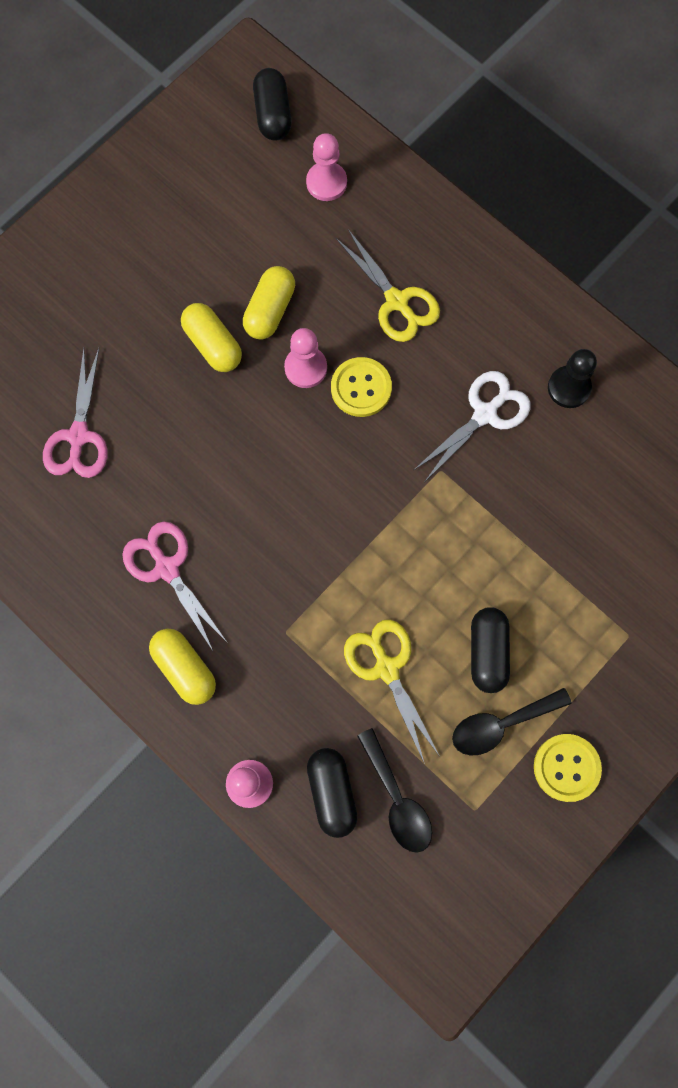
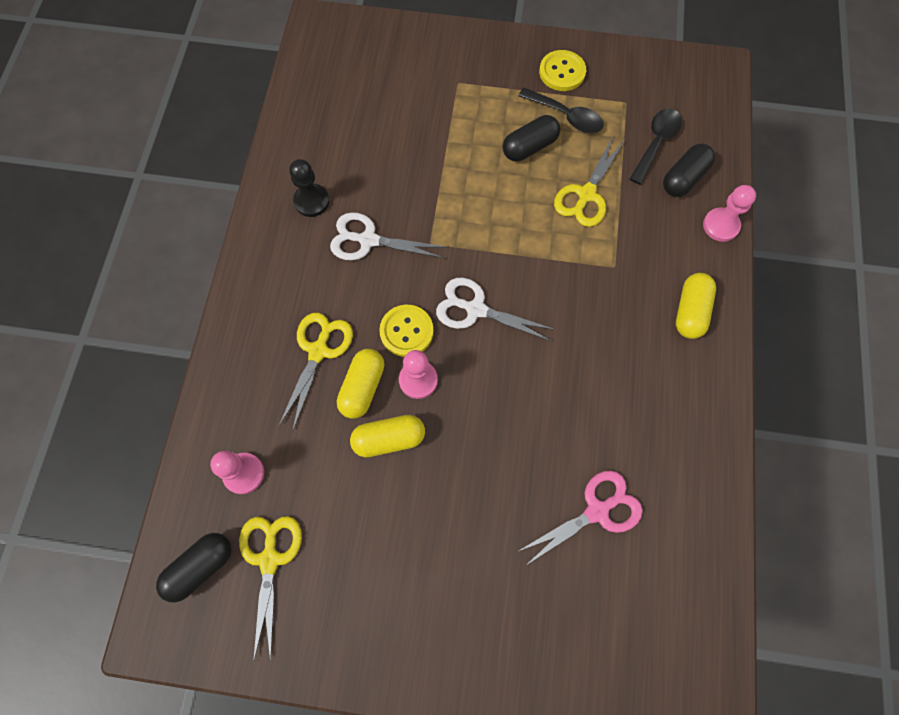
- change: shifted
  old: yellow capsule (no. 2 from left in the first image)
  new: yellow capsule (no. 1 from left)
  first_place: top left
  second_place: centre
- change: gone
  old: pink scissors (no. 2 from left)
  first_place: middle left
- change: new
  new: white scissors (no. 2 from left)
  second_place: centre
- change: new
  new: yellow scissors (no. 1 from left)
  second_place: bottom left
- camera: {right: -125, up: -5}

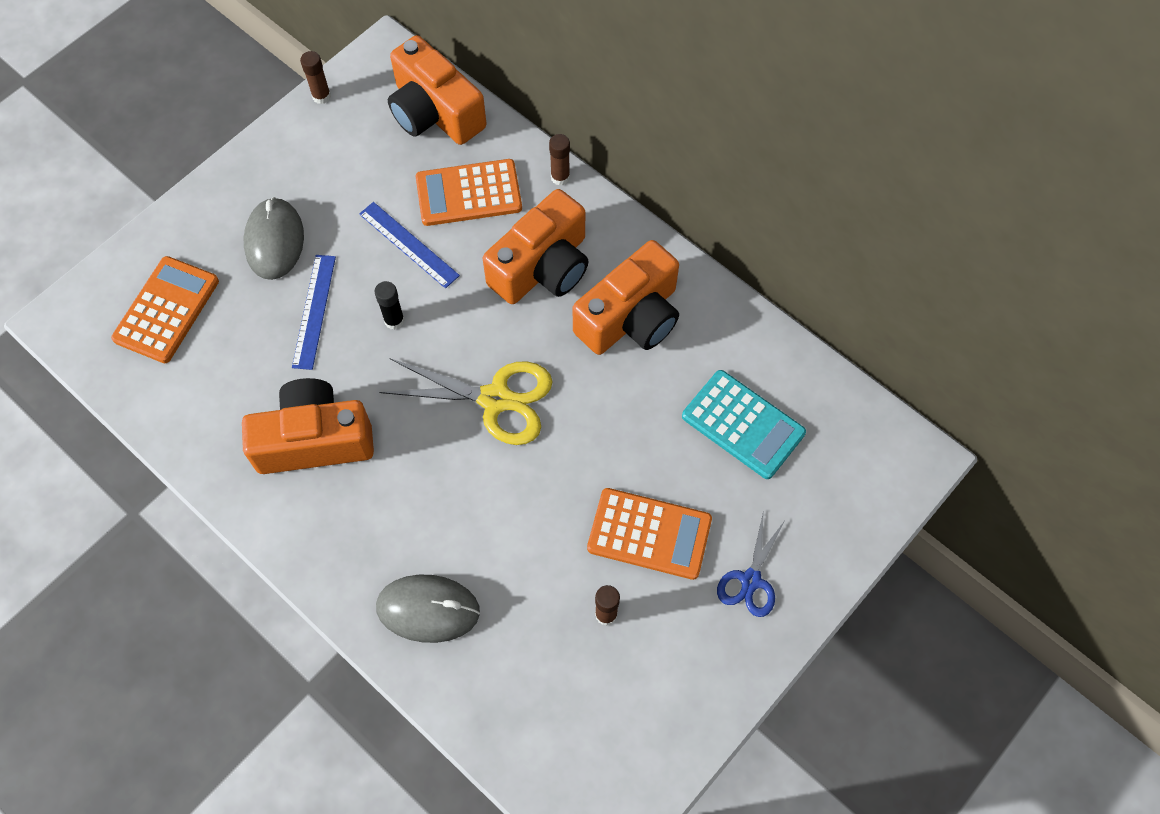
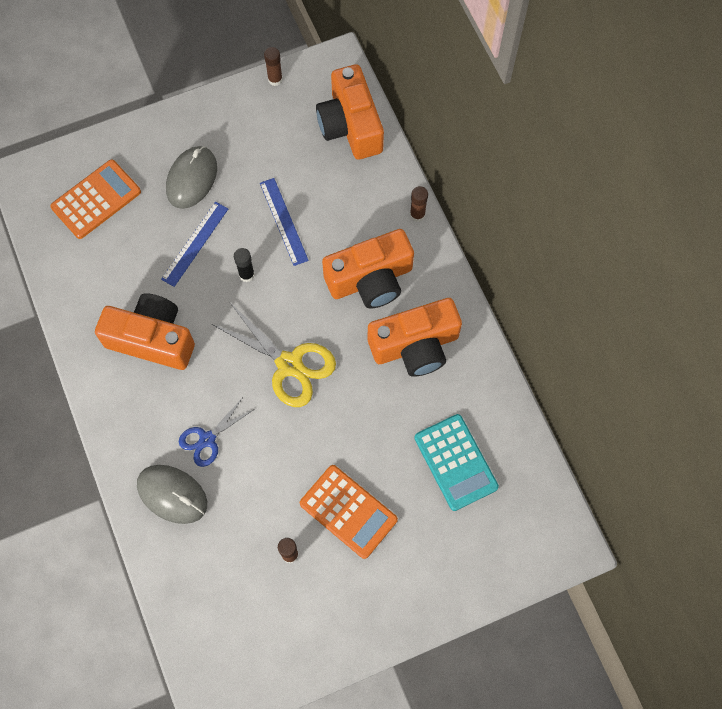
- change: gone
  old: orange calculator (no. 2 from left)
  first_place: top centre
- change: shifted
  old: blue scissors
  first_place: bottom centre
  second_place: middle left
- camera: {right: 25, up: 5}

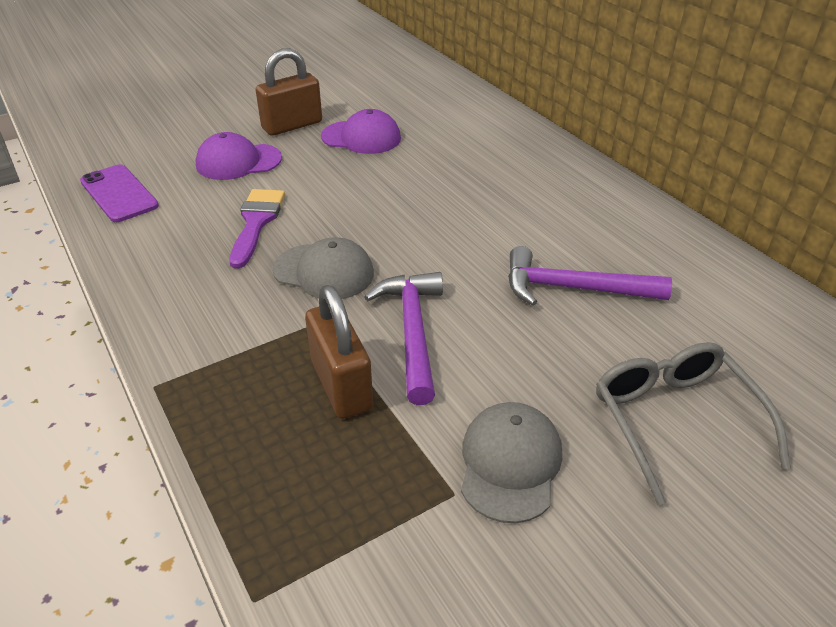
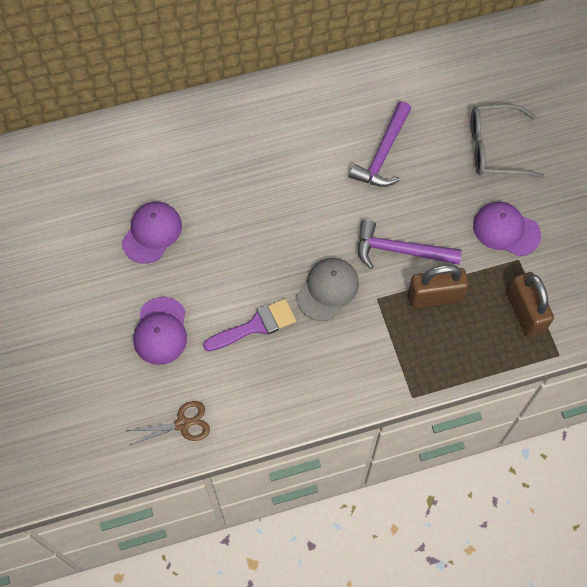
- change: shifted
  old: brown padlock (no. 1 from left in the first image)
  new: brown padlock (no. 2 from left)
  first_place: top centre
  second_place: middle right
- change: swapped
  old: purple phone
  new: brown scissors
  first_place: top left
  second_place: bottom left
- change: rotated
  old: purple brush
  first_place: middle left
  second_place: centre
  degrees: 135
- change: repainted
  old: grey cap (no. 2 from left)
  new: purple cap (no. 3 from left)
  first_place: bottom centre
  second_place: middle right
- camera: {right: -75, up: 25}

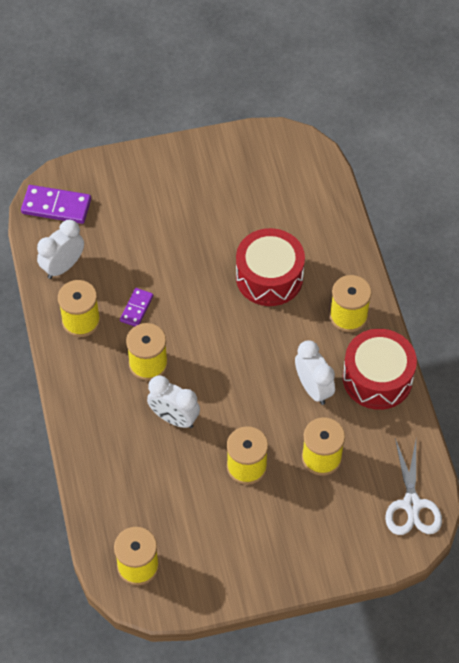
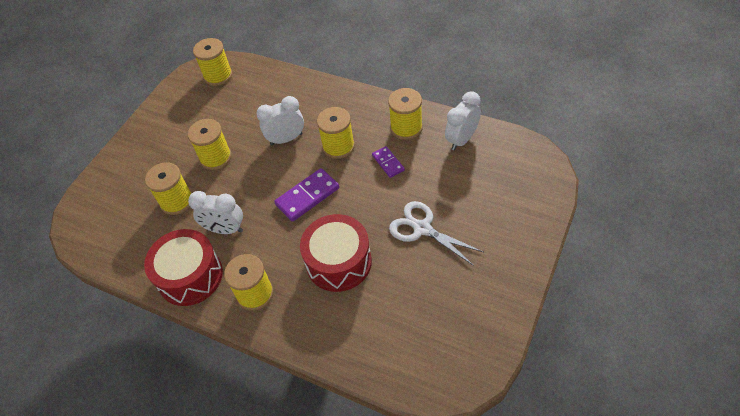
- change: shifted
  old: purple domino (no. 1 from left)
  first_place: top left
  second_place: centre
- change: rotated
  old: white clock (no. 1 from left in the first image)
  first_place: middle left
  second_place: top centre
  degrees: -135
- change: shifted
  old: white scissors
  first_place: bottom right
  second_place: centre
- camera: {right: 135, up: -5}

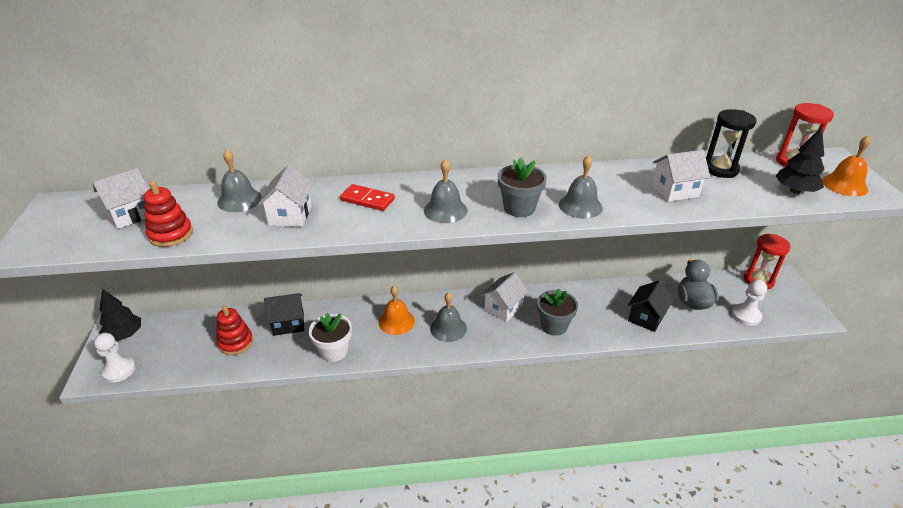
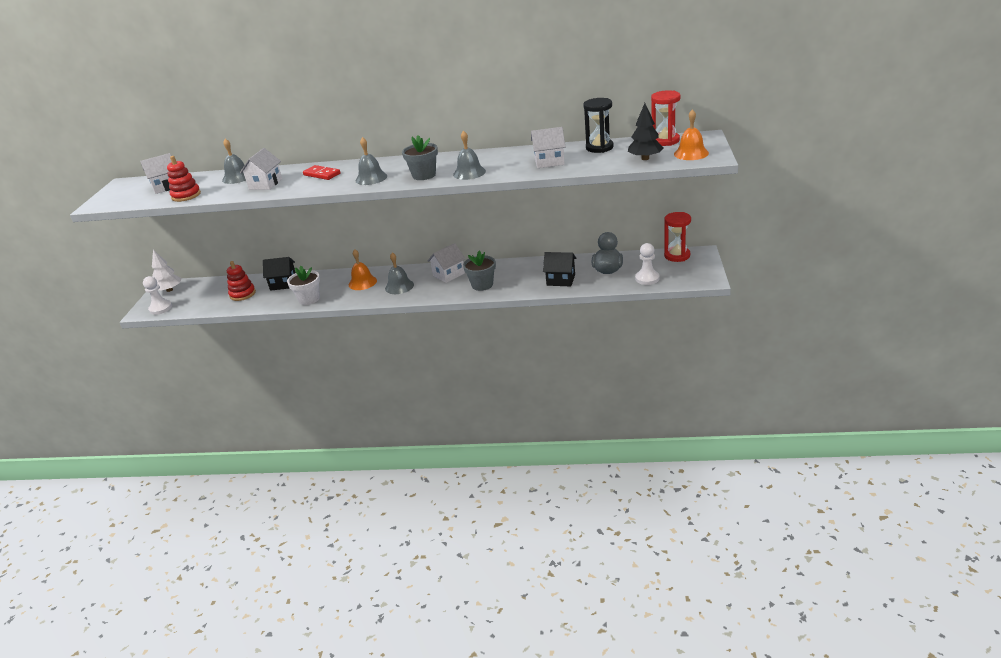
- change: rotated
  old: black house (no. 2 from left)
  first_place: middle right
  second_place: centre
  degrees: 60
- change: repainted
  old: black tree (no. 1 from left)
  new: white tree
  first_place: middle left
  second_place: middle left
- camera: {right: 15, up: -5}

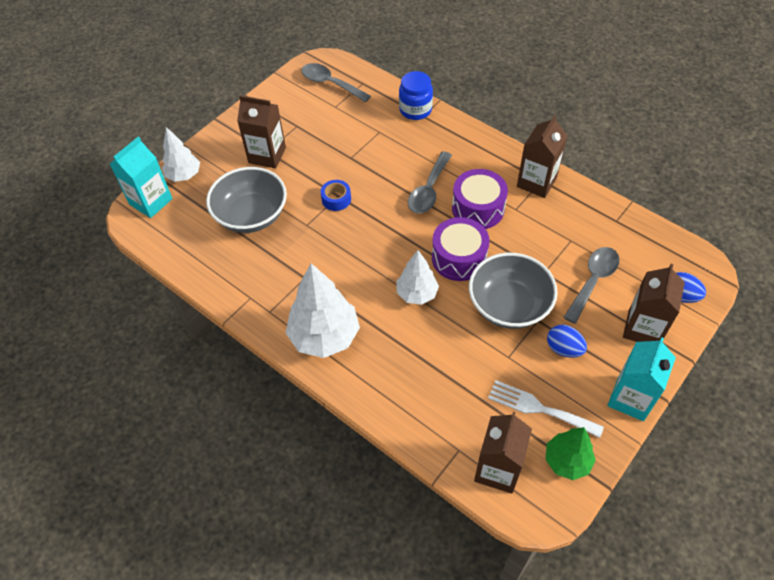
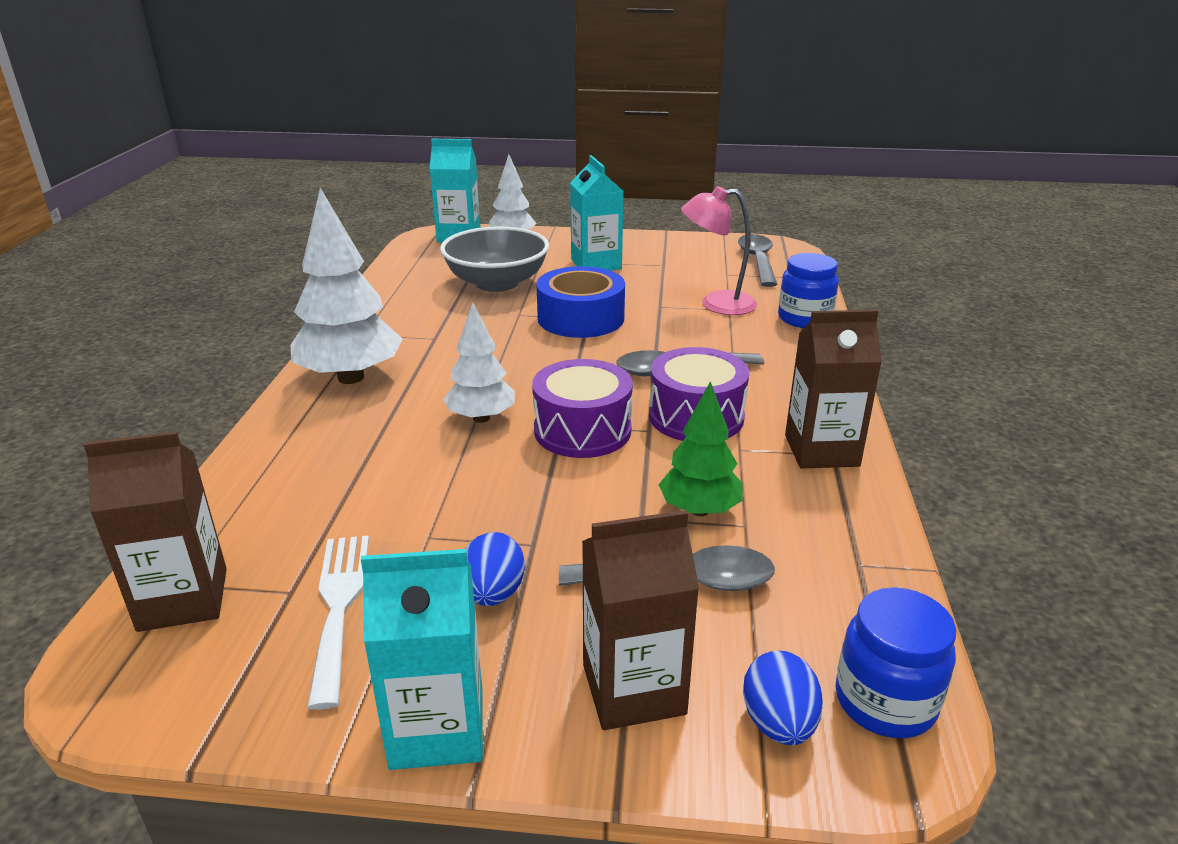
- change: repainted
  old: brown carton (no. 1 from left)
  new: turquoise carton (no. 3 from left)
  first_place: top centre
  second_place: top centre
- change: scaled
  old: blue tape
  first_place: centre
  second_place: centre
  factor: 1.96
- change: gone
  old: grey bowl (no. 2 from left)
  first_place: centre
- change: shifted
  old: green tree
  first_place: bottom right
  second_place: centre
- change: new
  new: pink lamp
  second_place: top centre
- change: new
  new: blue jar (no. 2 from left)
  second_place: bottom right
- camera: {right: 55, up: -25}

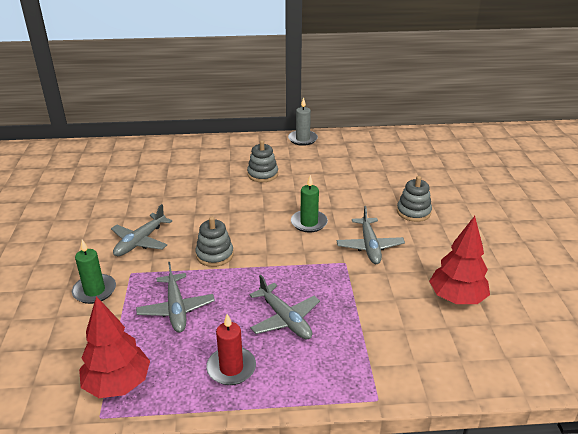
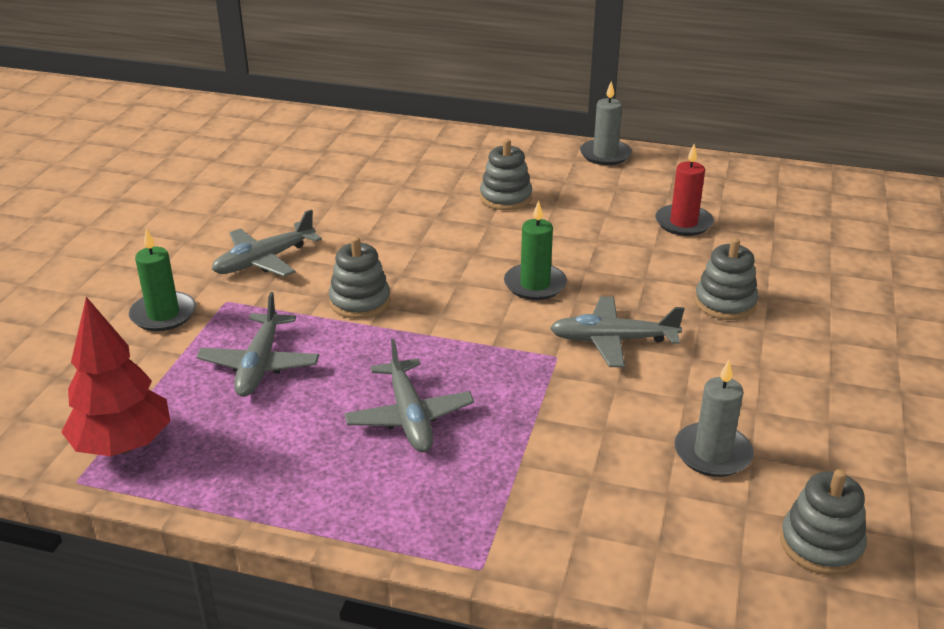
- change: rotated
  old: grey plane (no. 4 from left)
  first_place: centre
  second_place: centre
  degrees: 75
- change: swapped
  old: red tree (no. 2 from left)
  new: grey candle (no. 2 from left)
  first_place: middle right
  second_place: middle right
- change: shifted
  old: red candle
  first_place: bottom centre
  second_place: top right
- change: new
  new: grey stacking toy (no. 4 from left)
  second_place: bottom right
- camera: {right: 20, up: 0}

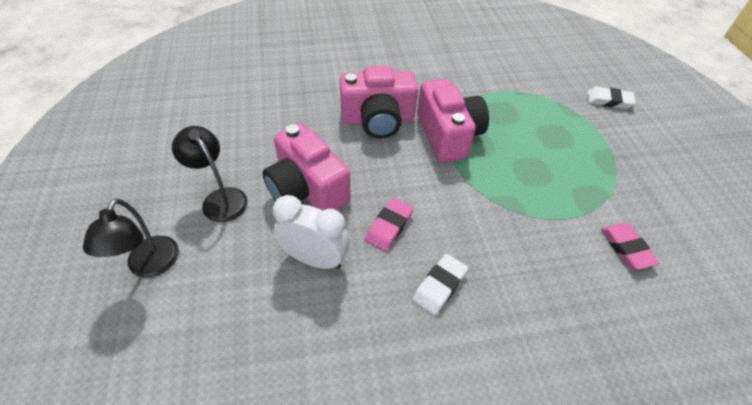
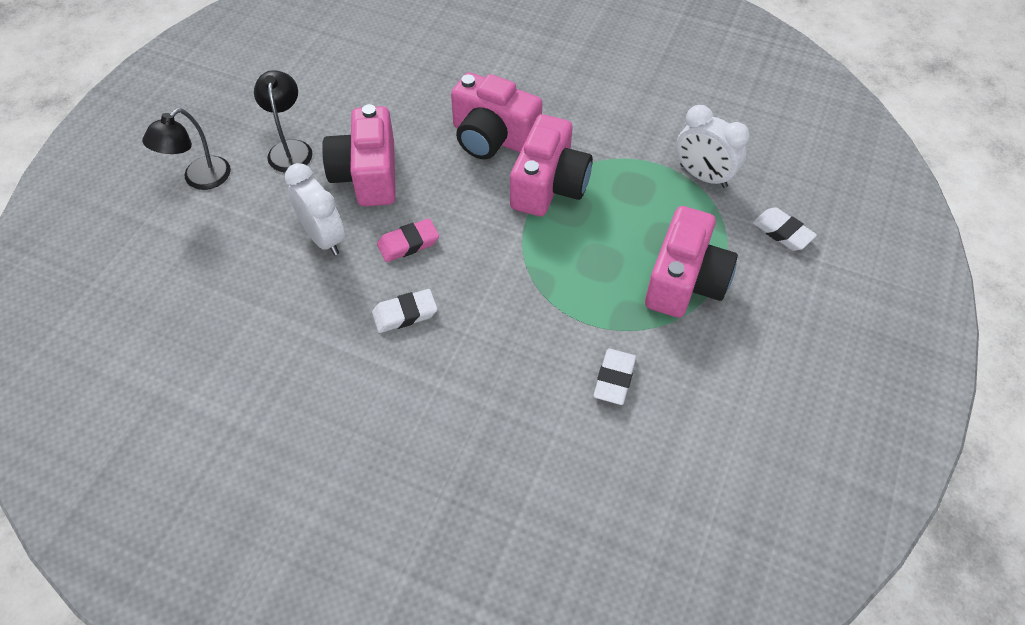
- change: repainted
  old: pink eraser (no. 2 from left)
  new: white eraser (no. 2 from left)
  first_place: middle right
  second_place: centre
- change: new
  new: white clock (no. 2 from left)
  second_place: top right
- change: new
  new: pink camera (no. 4 from left)
  second_place: middle right
- camera: {right: 35, up: 5}

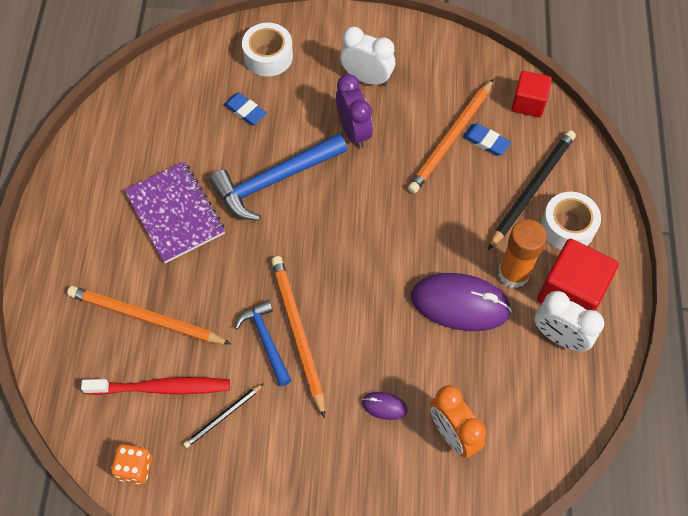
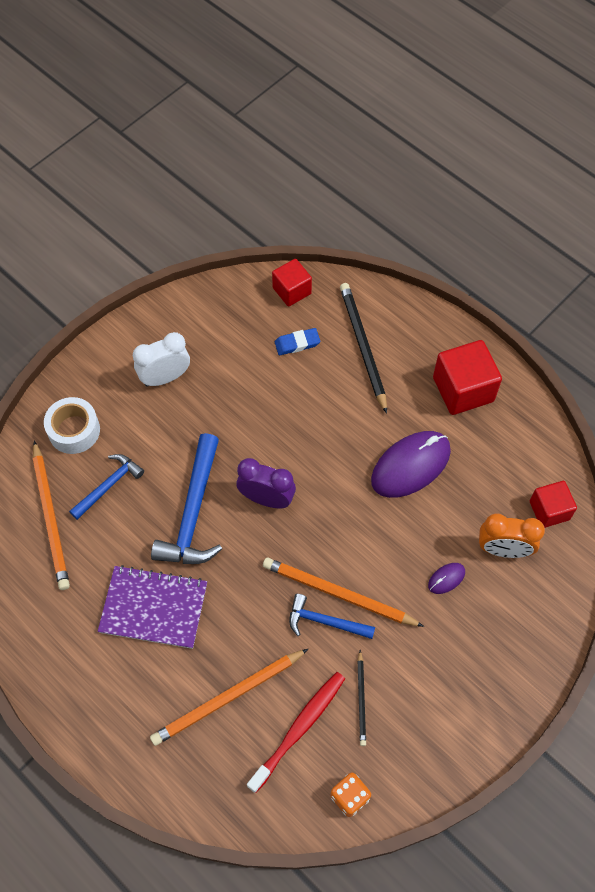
- change: shifted
  old: purple clock
  first_place: top centre
  second_place: centre
- change: shifted
  old: orange pencil (no. 3 from left in the first image)
  new: orange pencil (no. 1 from left)
  first_place: top centre
  second_place: middle left
- change: swapped
  old: blue eraser (no. 1 from left)
  new: blue hammer (no. 1 from left)
  first_place: top centre
  second_place: middle left
- change: gone
  old: white tape (no. 2 from left)
  first_place: middle right
- change: gone
  old: orange glue stick
  first_place: middle right
- change: gone
  old: white clock (no. 2 from left)
  first_place: middle right
- change: new
  new: red cube (no. 3 from left)
  second_place: middle right
- camera: {right: -50, up: 0}

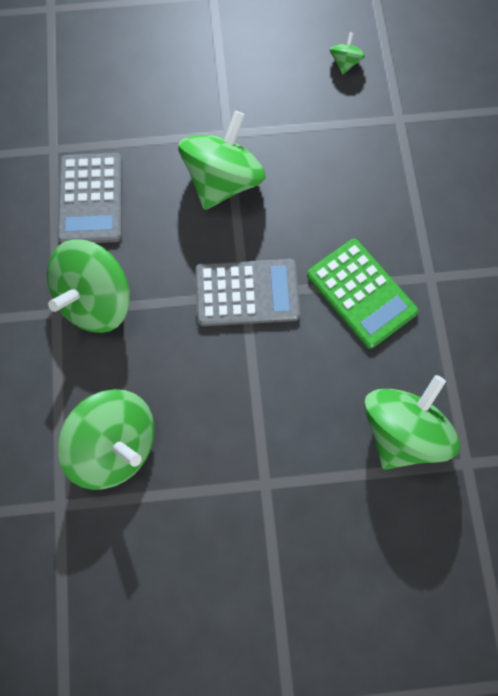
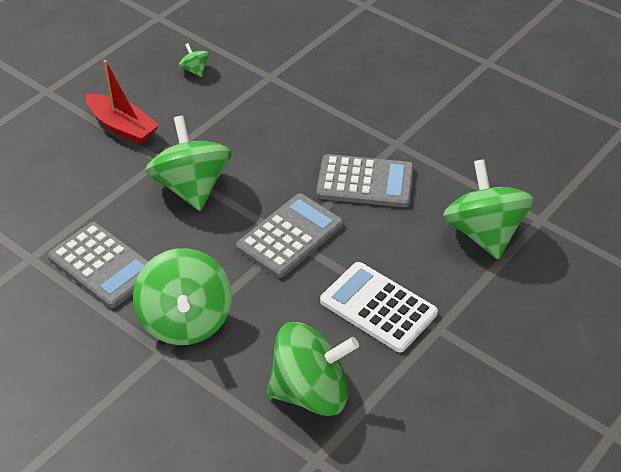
- change: repainted
  old: green calculator
  new: grey calculator (no. 3 from left)
  first_place: middle right
  second_place: centre
- change: new
  new: red boat
  second_place: top left
- change: new
  new: white calculator
  second_place: centre
- camera: {right: -45, up: -25}

